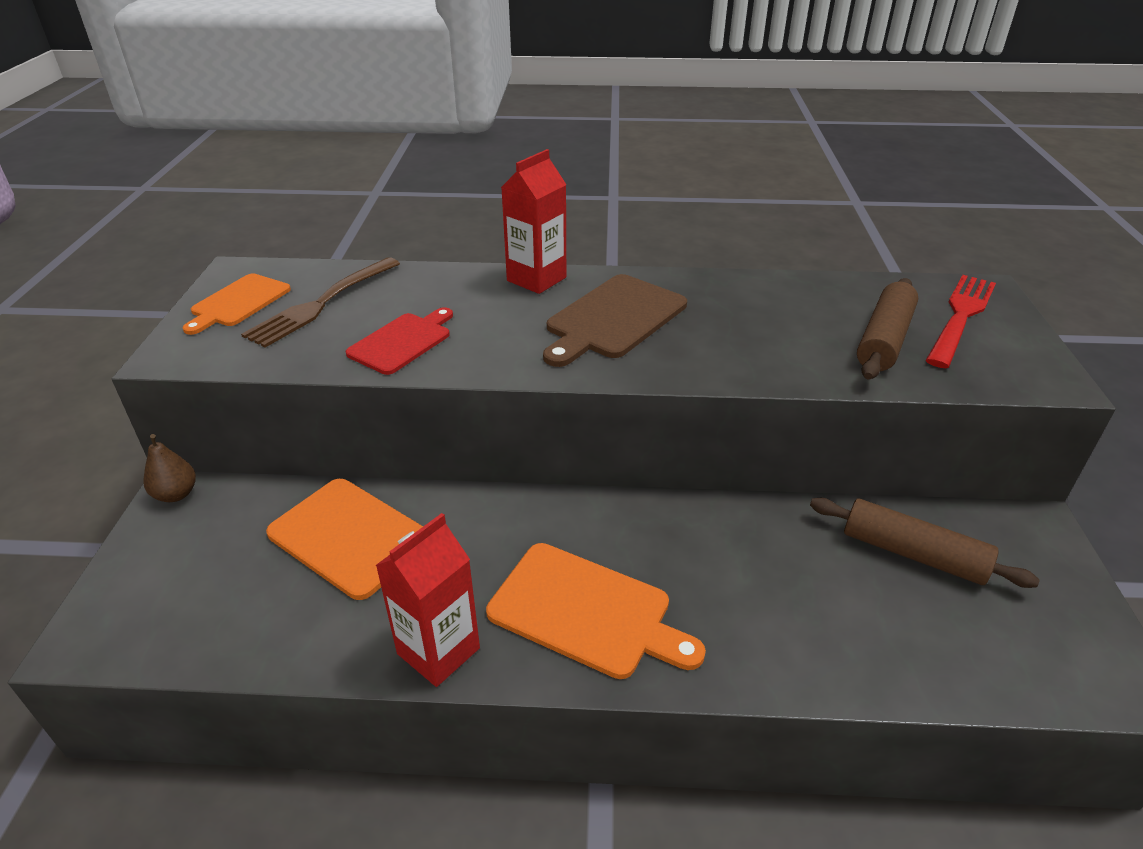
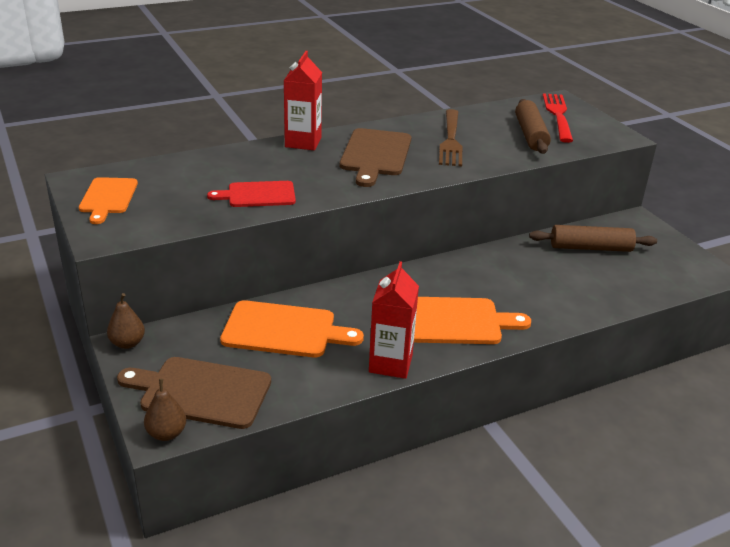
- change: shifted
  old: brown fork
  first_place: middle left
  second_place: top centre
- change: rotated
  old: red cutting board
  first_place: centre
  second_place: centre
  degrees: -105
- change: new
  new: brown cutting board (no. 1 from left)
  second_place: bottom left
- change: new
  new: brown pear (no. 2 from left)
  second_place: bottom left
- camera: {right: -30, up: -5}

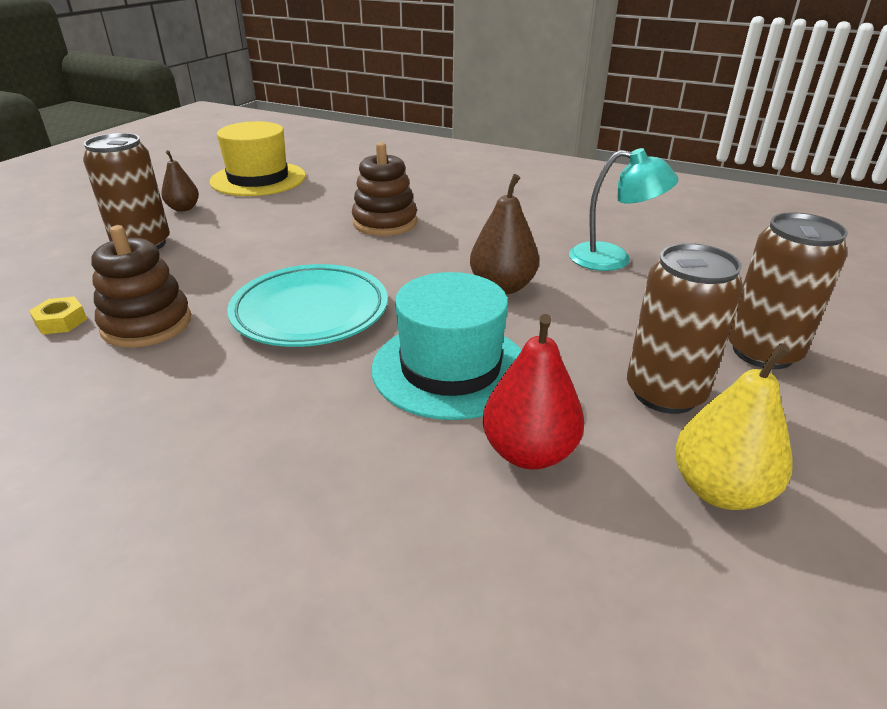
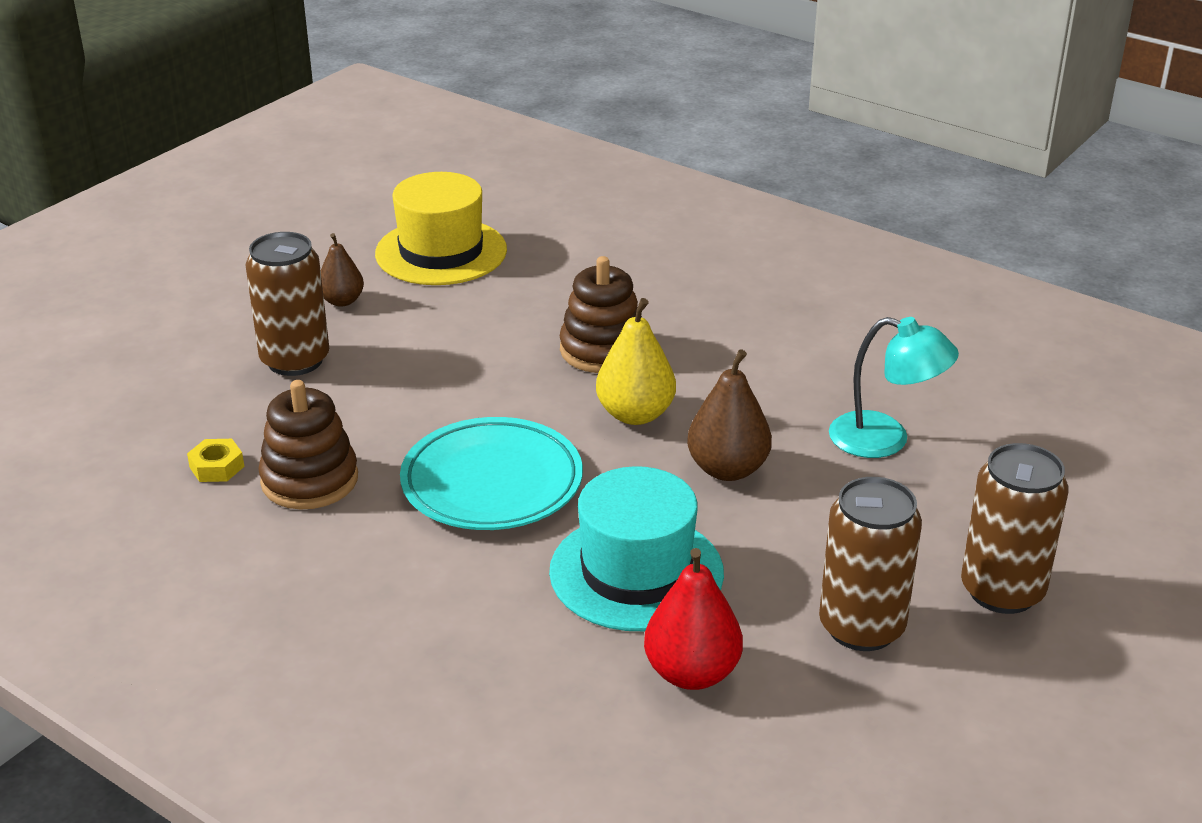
- change: shifted
  old: yellow pear
  first_place: middle right
  second_place: centre
- camera: {right: 10, up: 0}

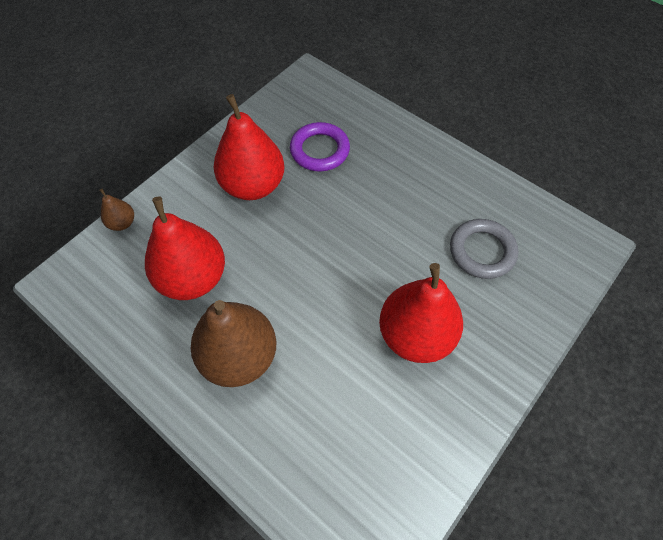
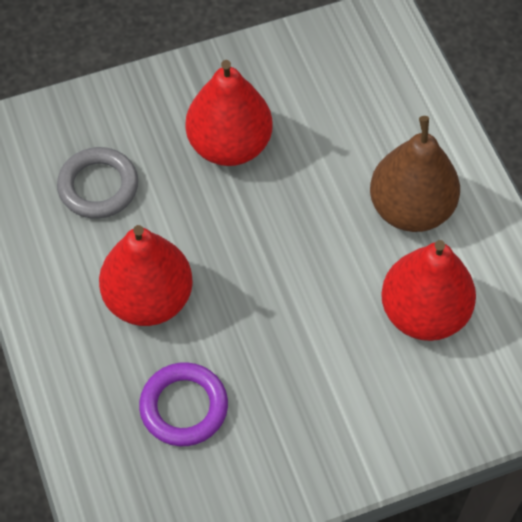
- change: shifted
  old: red pear (no. 2 from left in the first image)
  new: red pear (no. 1 from left)
  first_place: top centre
  second_place: middle left
- change: gone
  old: brown pear (no. 1 from left)
  first_place: middle left
- camera: {right: -150, up: 0}

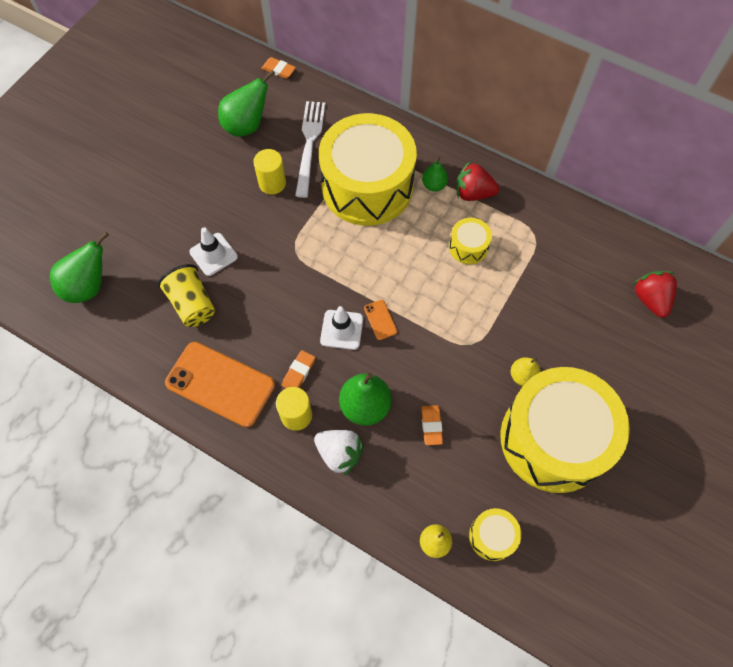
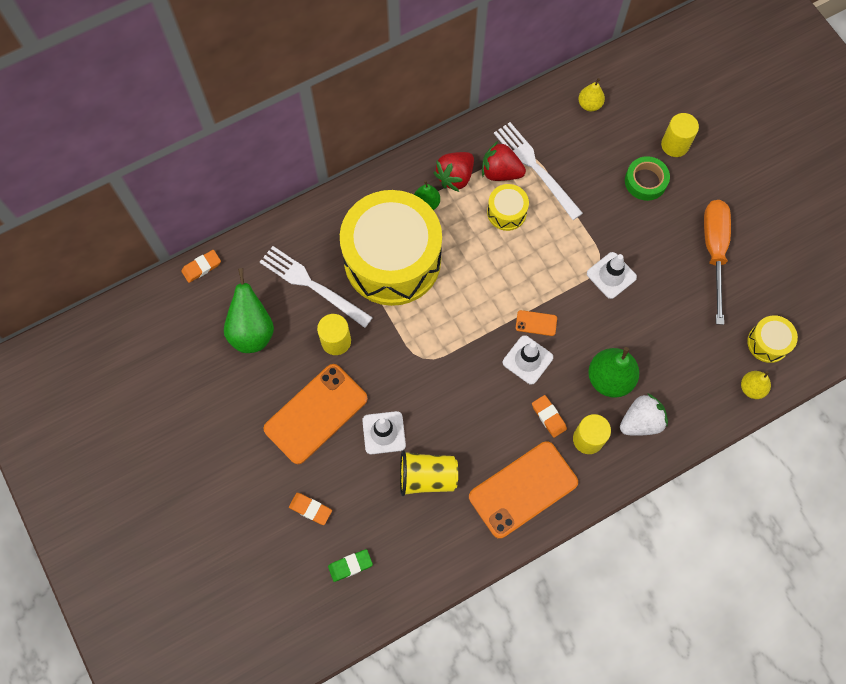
- change: swapped
  old: green pear (no. 1 from left)
  new: green eraser
  first_place: middle left
  second_place: bottom centre
- change: shifted
  old: red strawberry (no. 2 from left)
  first_place: middle right
  second_place: top centre
- change: shifted
  old: yellow pear (no. 2 from left in the first image)
  new: yellow pear (no. 1 from left)
  first_place: middle right
  second_place: top right
- change: swapped
  old: yellow drum (no. 4 from left)
  new: orange screwdriver
  first_place: middle right
  second_place: middle right
- change: shifted
  old: orange eraser (no. 3 from left in the first image)
  new: orange eraser (no. 2 from left)
  first_place: centre
  second_place: bottom centre
- change: new
  new: yellow cylinder (no. 3 from left)
  second_place: top right
- change: new
  new: white fork (no. 2 from left)
  second_place: top centre
- change: new
  new: green tape
  second_place: top right
- change: new
  new: white traffic cone (no. 3 from left)
  second_place: middle right
- change: new
  new: orange phone (no. 1 from left)
  second_place: centre
- camera: {right: -60, up: 5}

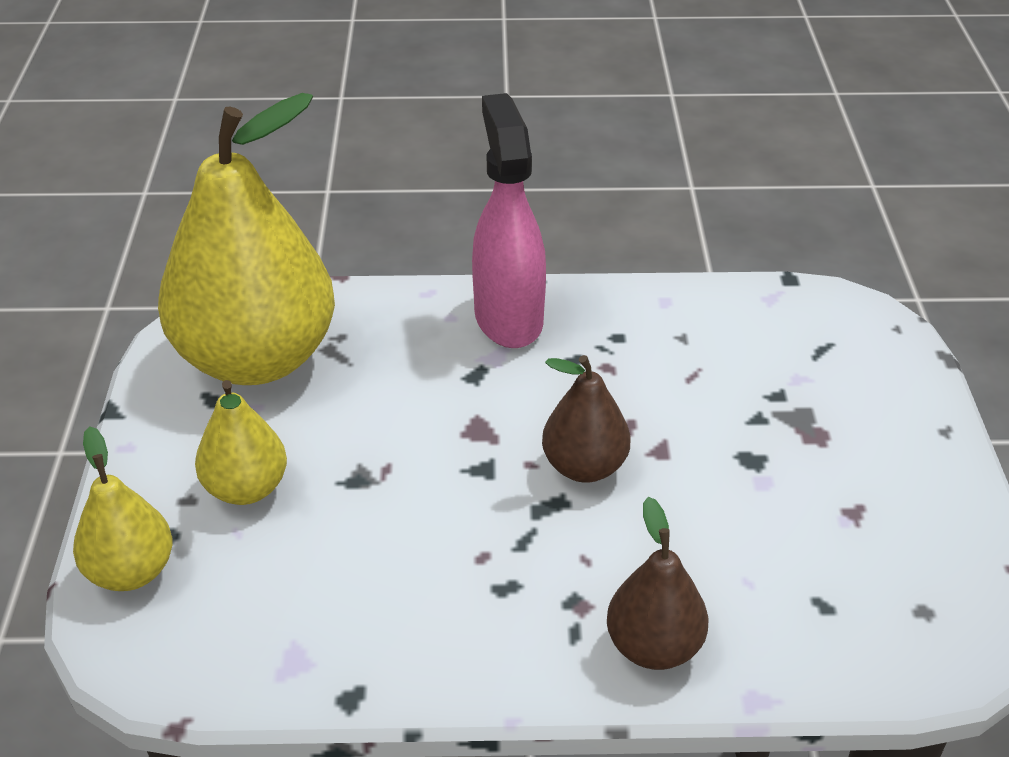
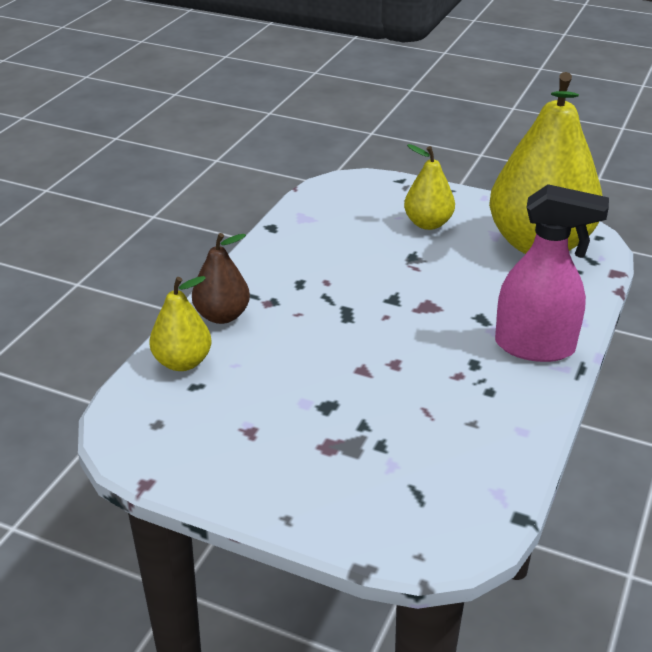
- change: gone
  old: brown pear (no. 1 from left)
  first_place: centre
- change: shifted
  old: yellow pear (no. 1 from left)
  first_place: bottom left
  second_place: middle left
- camera: {right: 115, up: -5}

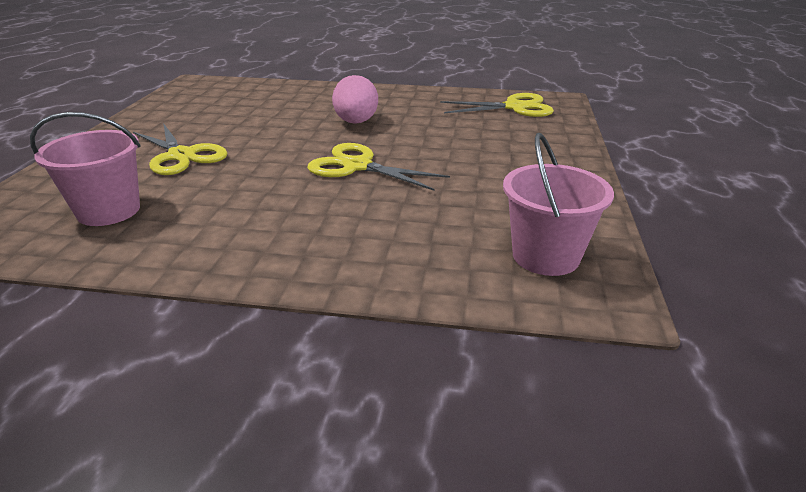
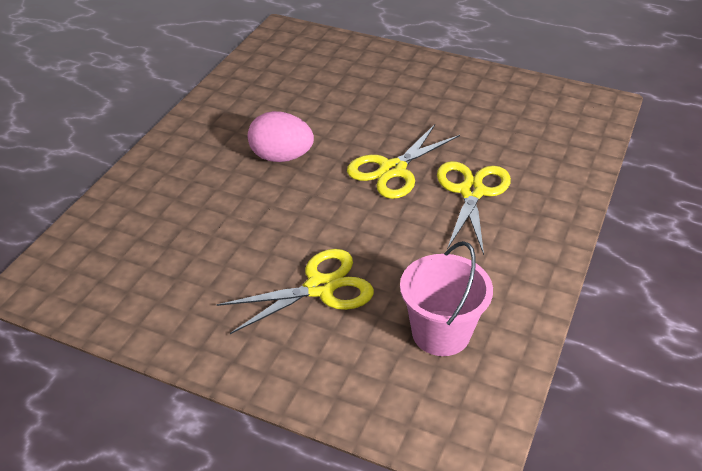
- change: shifted
  old: yellow scissors (no. 3 from left)
  first_place: top centre
  second_place: middle right
- change: gone
  old: pink bucket (no. 2 from left)
  first_place: middle right
- camera: {right: -75, up: 10}

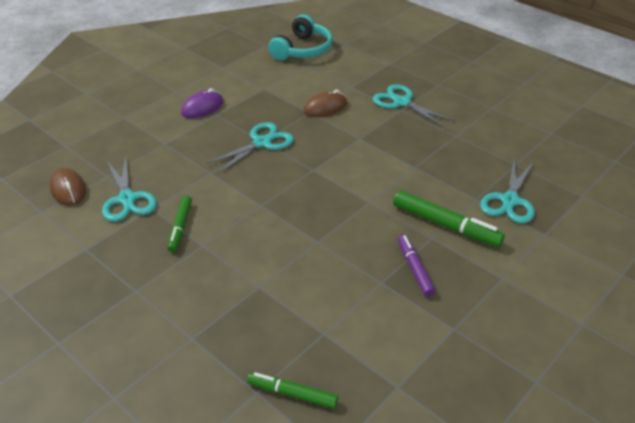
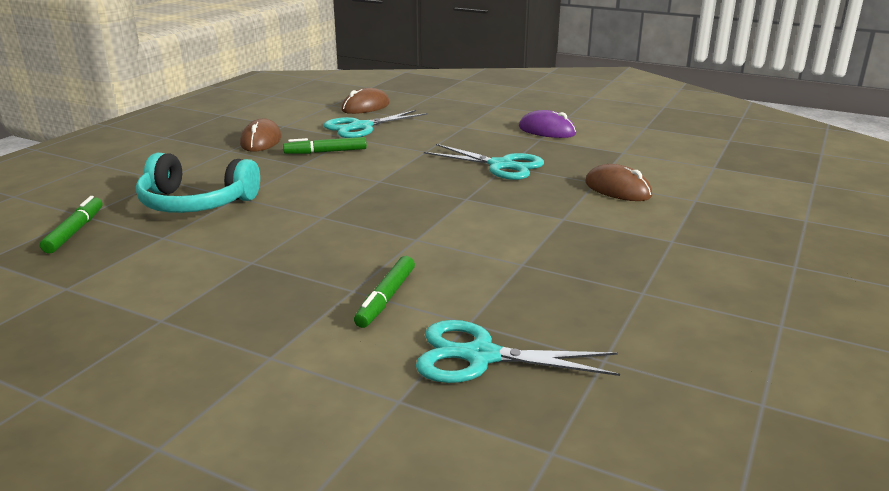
- change: shifted
  old: turquoise headphones
  first_place: top centre
  second_place: middle left
- change: gone
  old: turquoise scissors (no. 3 from left)
  first_place: top centre
- change: scaled
  old: green marker (no. 3 from left)
  first_place: middle right
  second_place: centre
  factor: 0.64
- change: gone
  old: purple marker
  first_place: centre
- change: new
  new: brown mouse (no. 1 from left)
  second_place: top left
- camera: {right: 75, up: -15}

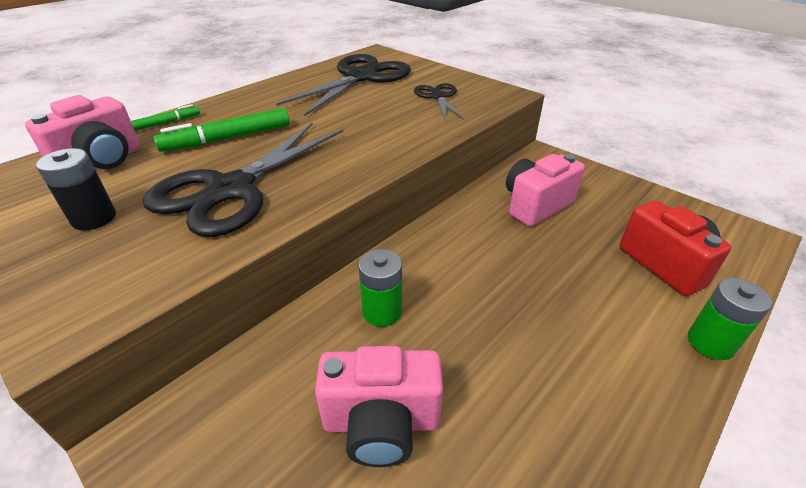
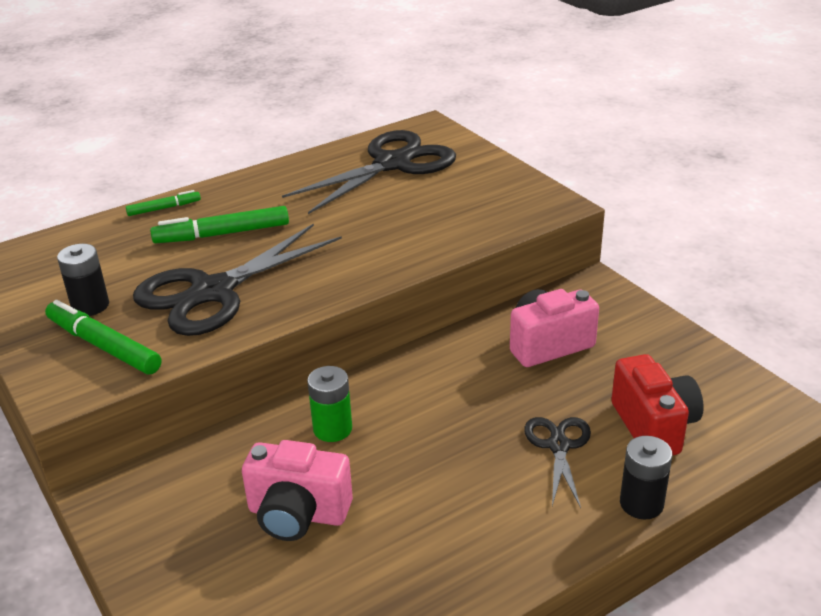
- change: shifted
  old: black scissors (no. 3 from left)
  first_place: top centre
  second_place: bottom right
- change: gone
  old: pink camera (no. 1 from left)
  first_place: top left
- change: repainted
  old: green battery (no. 2 from left)
  new: black battery (no. 2 from left)
  first_place: middle right
  second_place: bottom right
- change: new
  new: green marker (no. 1 from left)
  second_place: middle left
- camera: {right: 15, up: -5}

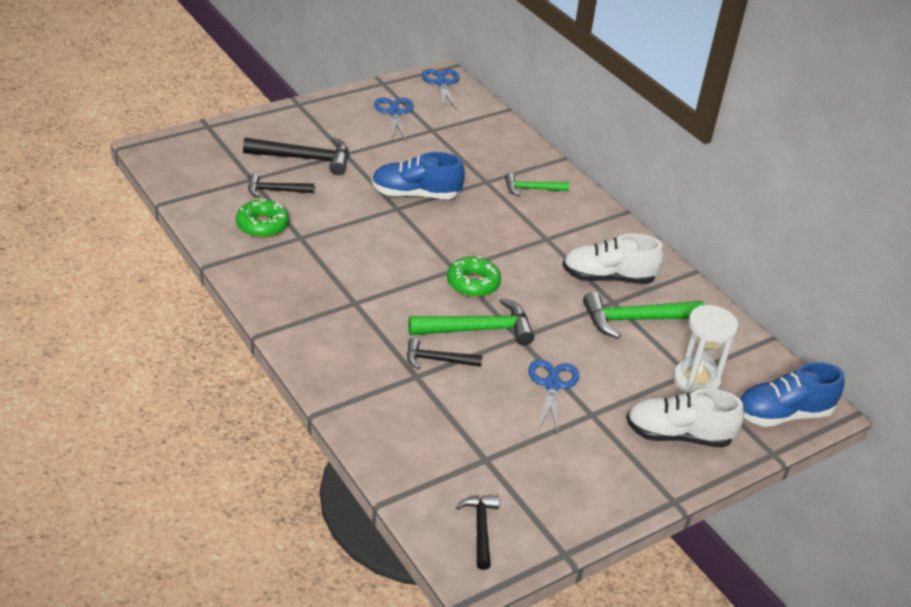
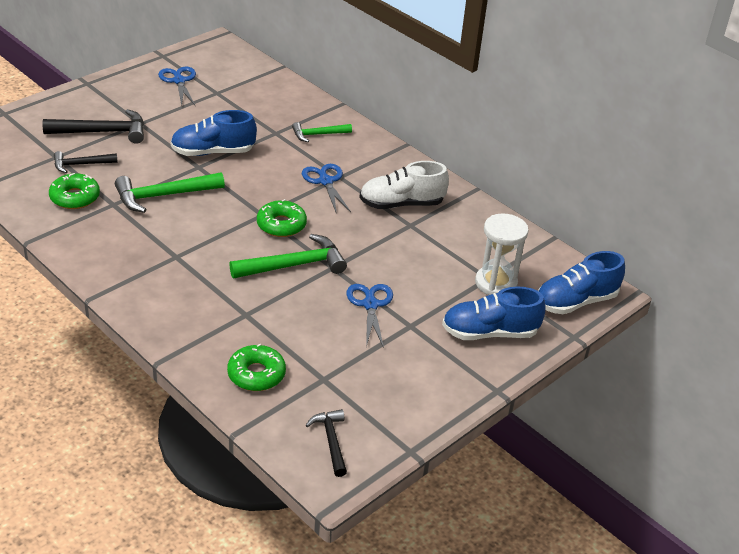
- change: shifted
  old: blue scissors (no. 2 from left)
  first_place: top centre
  second_place: centre
- change: shifted
  old: green hammer (no. 3 from left in the first image)
  new: green hammer (no. 1 from left)
  first_place: middle right
  second_place: middle left
- change: gone
  old: black hammer (no. 3 from left)
  first_place: centre
- change: repainted
  old: white shoe (no. 2 from left)
  new: blue shoe (no. 2 from left)
  first_place: bottom right
  second_place: middle right
- change: new
  new: green donut (no. 2 from left)
  second_place: centre
- camera: {right: -10, up: 0}

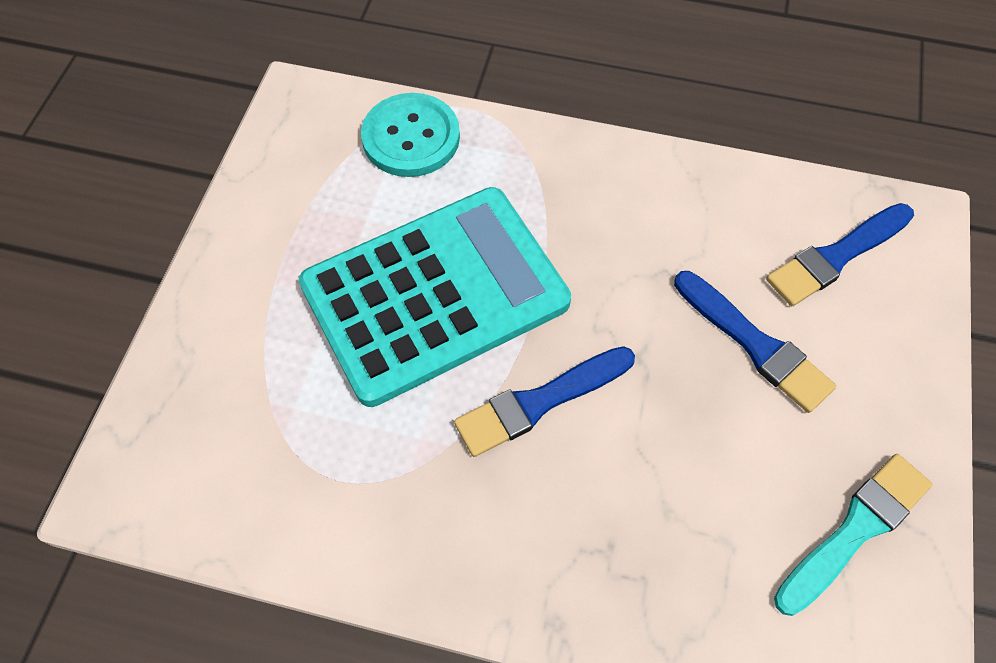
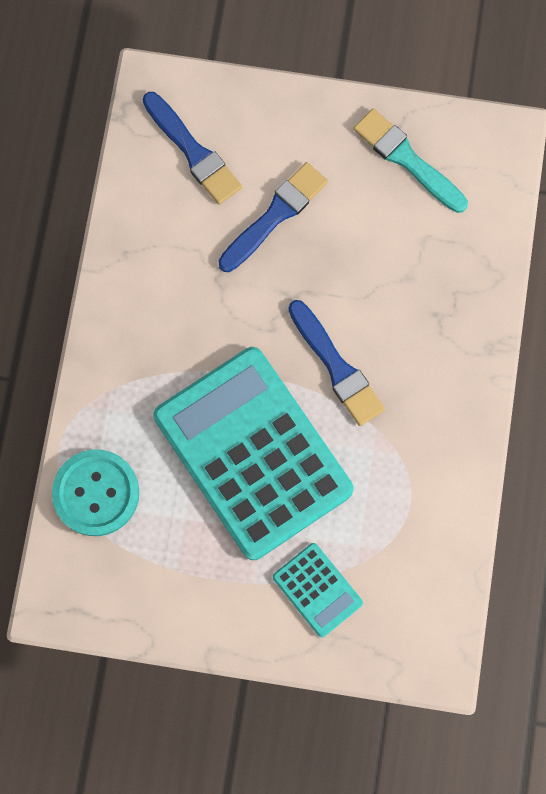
- change: new
  new: turquoise calculator (no. 2 from left)
  second_place: bottom centre
- camera: {right: -95, up: 15}

